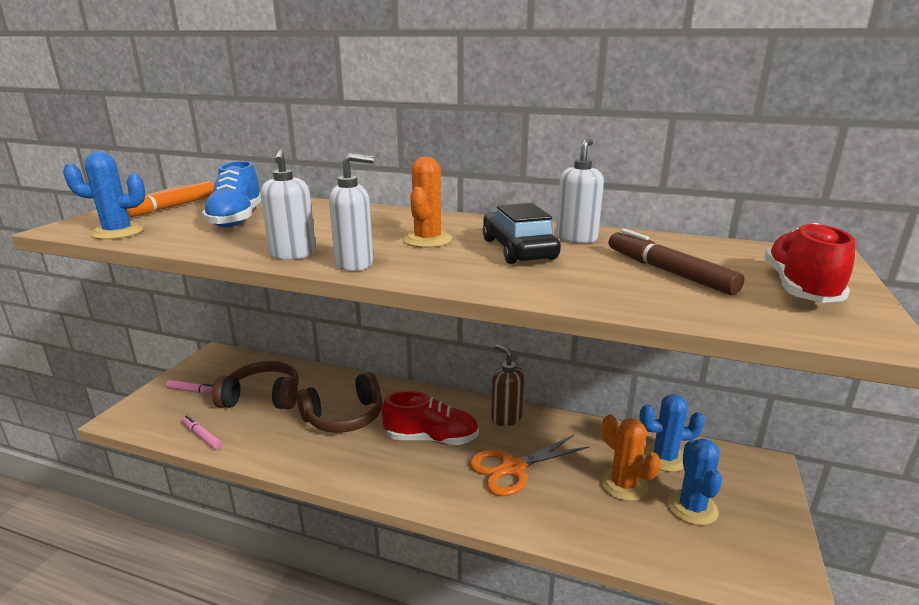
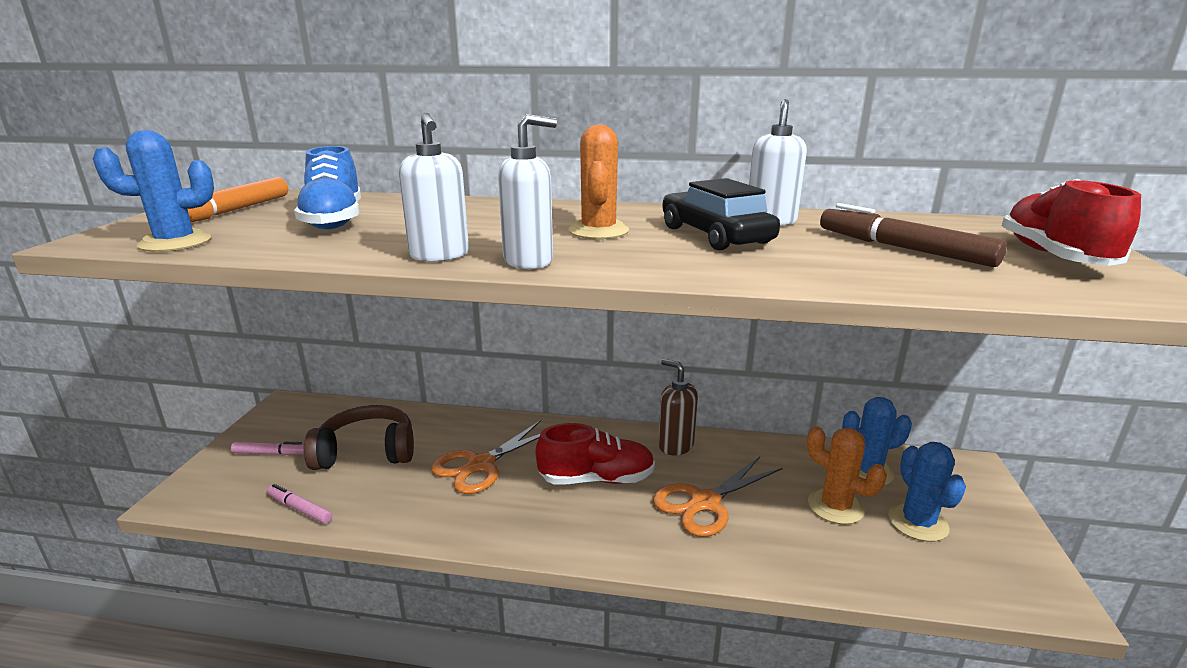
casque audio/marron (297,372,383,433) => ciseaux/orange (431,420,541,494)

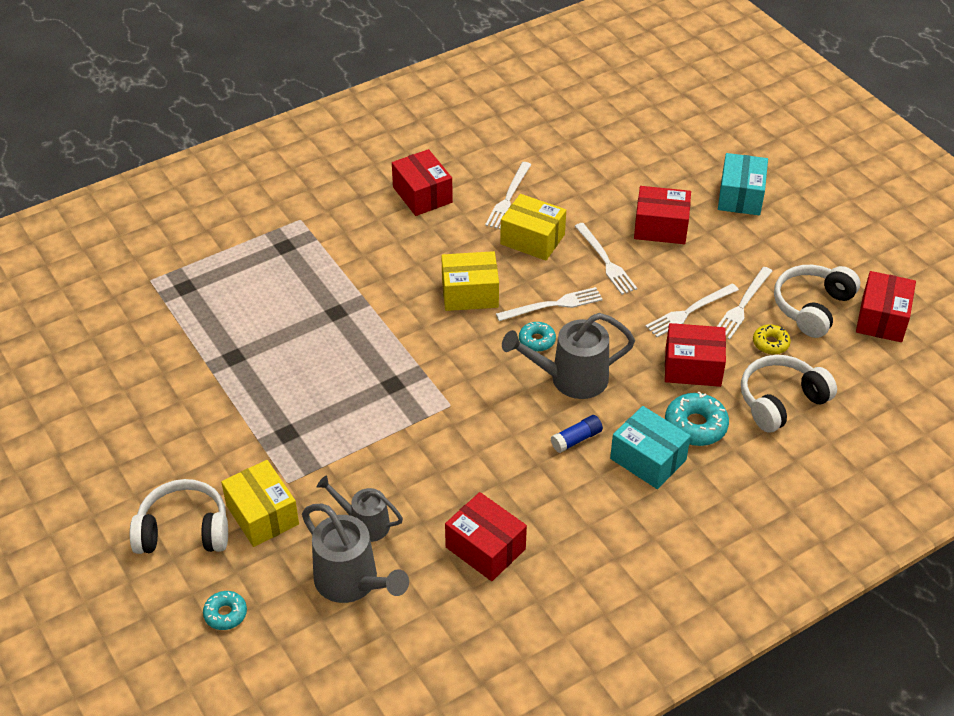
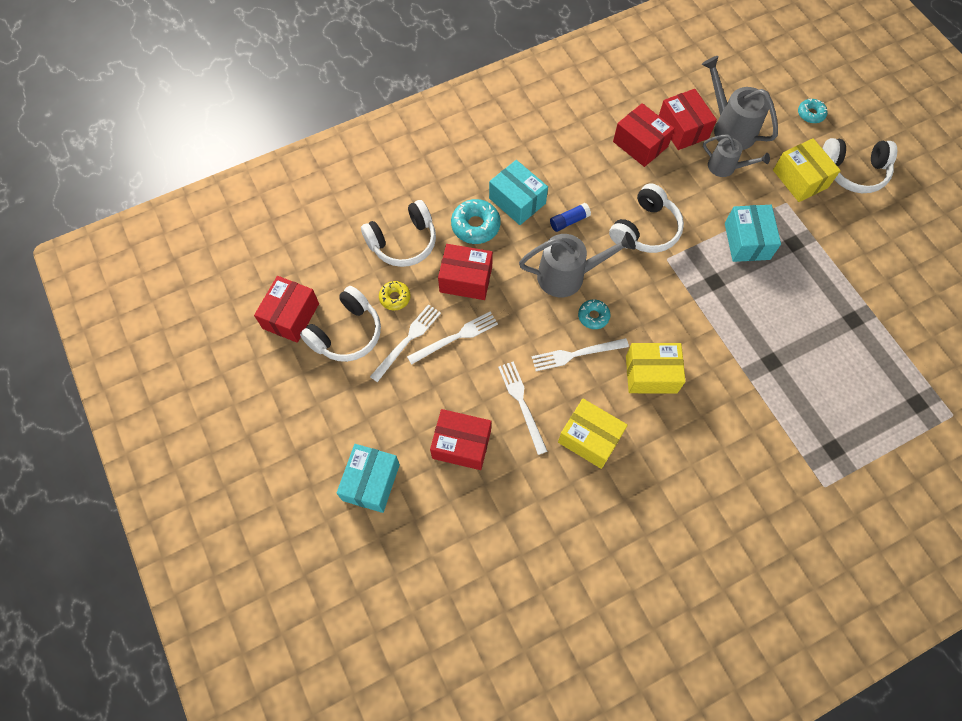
boîte/rouge (392,149,453,216) => boîte/rouge (659,89,717,150), move
fourchette/blanc (485,162,531,229) => nothing
nothing => casque audio/blanc (609,183,684,253)
nothing => boîte/turquoise (725,205,781,262)

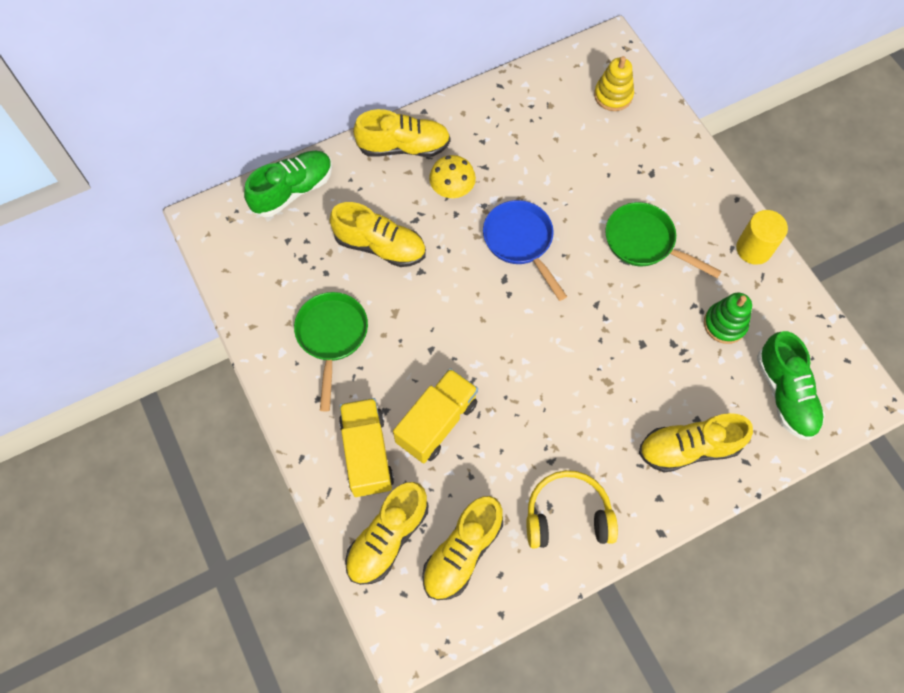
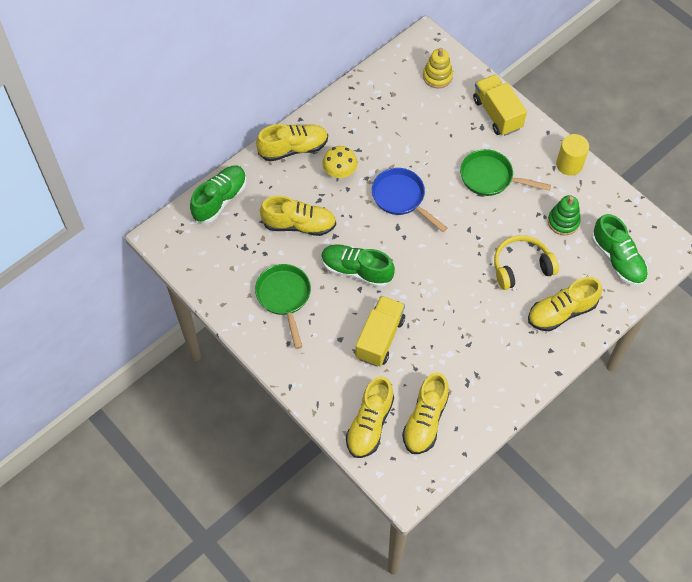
camion/jaune (339,398,394,497) => camion/jaune (473,74,527,136), move
casque audio/jaune (526,470,618,548) => casque audio/jaune (494,235,559,290), move
nothing => chaussure/vert (321,244,395,288)

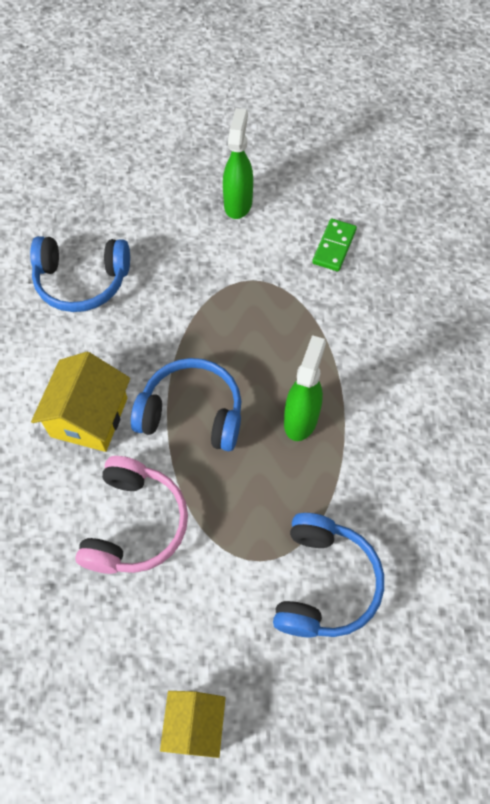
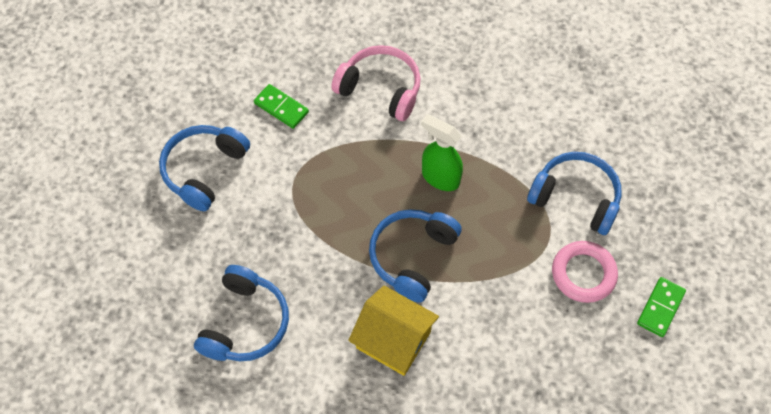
casque audio/rose (75,456,188,574) => casque audio/rose (331,45,421,121), move
maison/jaune (160,691,226,758) => domino/vert (637,277,686,337)
vaporisateur/vert (223,108,253,219) => casque audio/bleu (159,125,250,211)
nothing => anneau/rose (552,241,618,303)

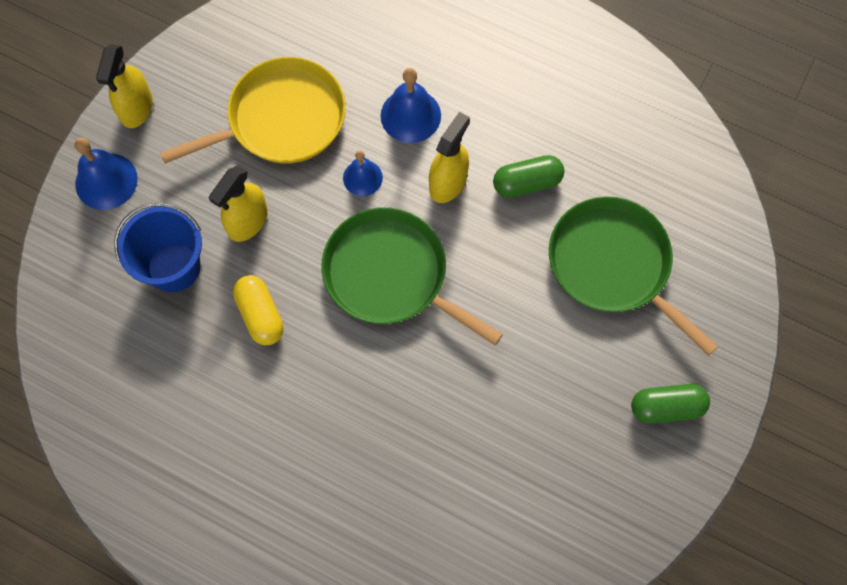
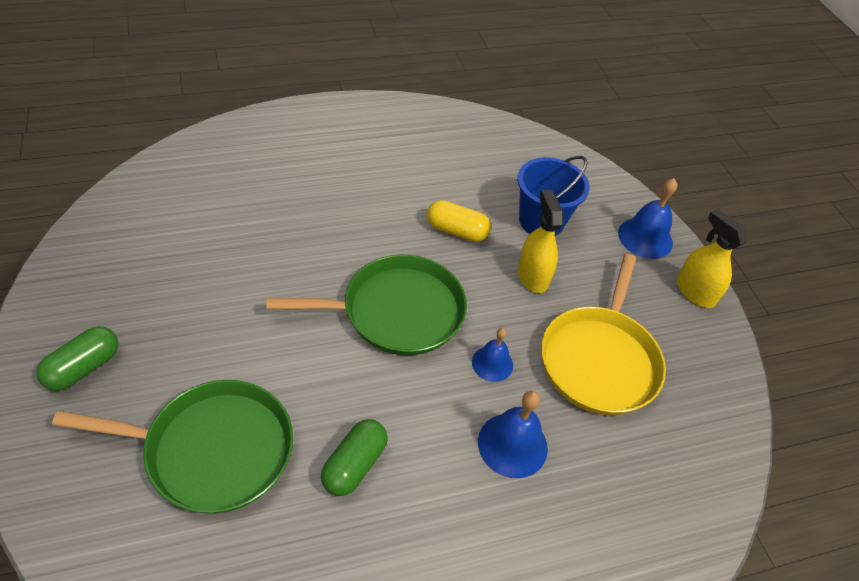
vaporisateur/jaune (429,112,470,203) => nothing

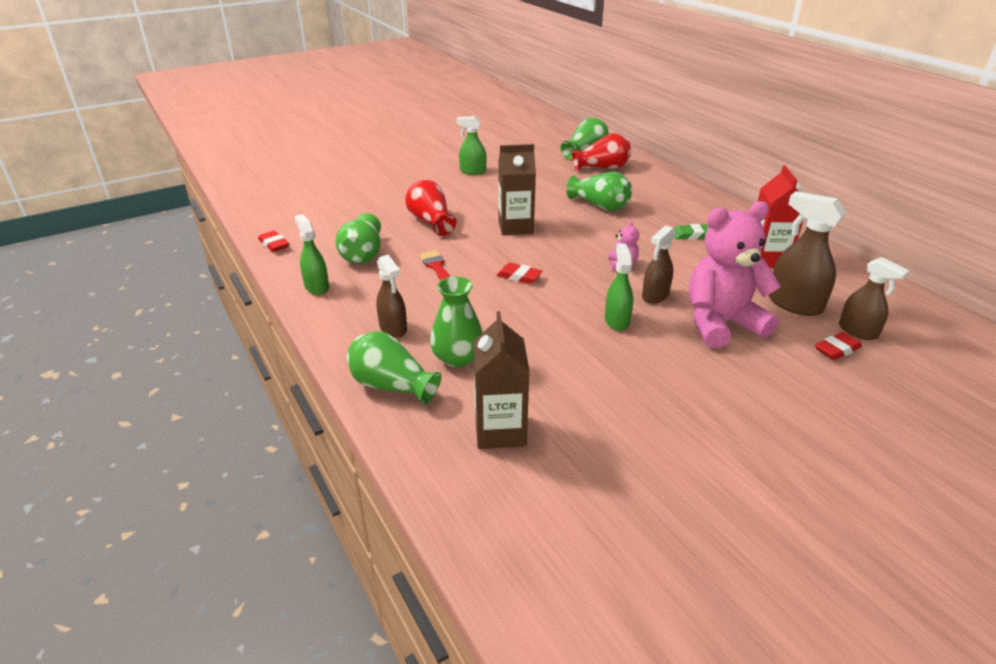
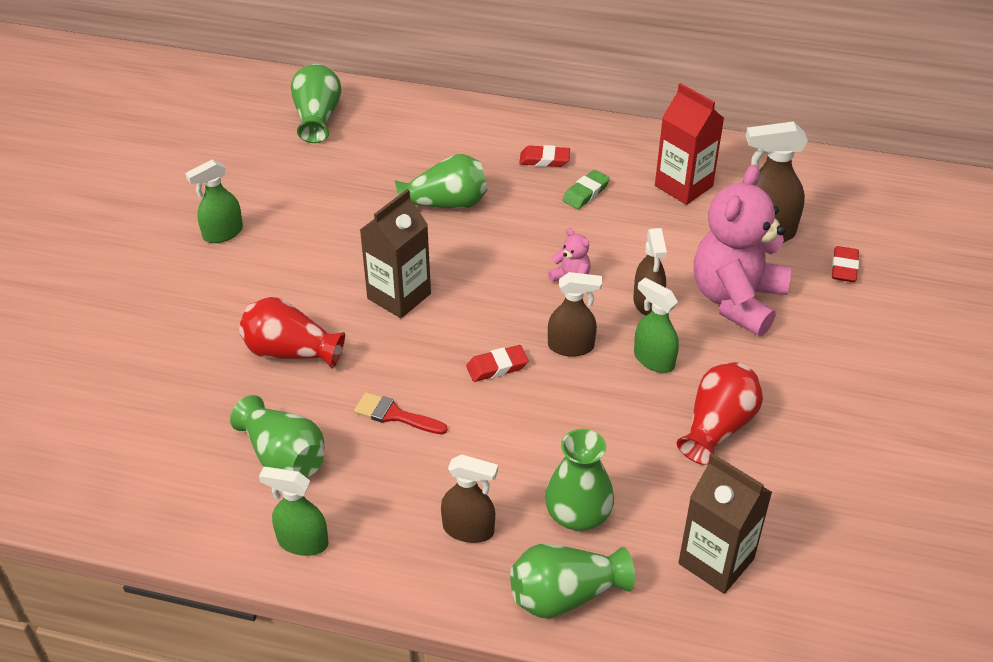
gomme/rouge (258,231,289,252) => gomme/rouge (519,145,570,167), move
vase/rouge (572,133,631,171) => vase/rouge (677,362,763,465), move
vaporisateur/marron (839,257,909,340) => vaporisateur/marron (548,272,602,357), move

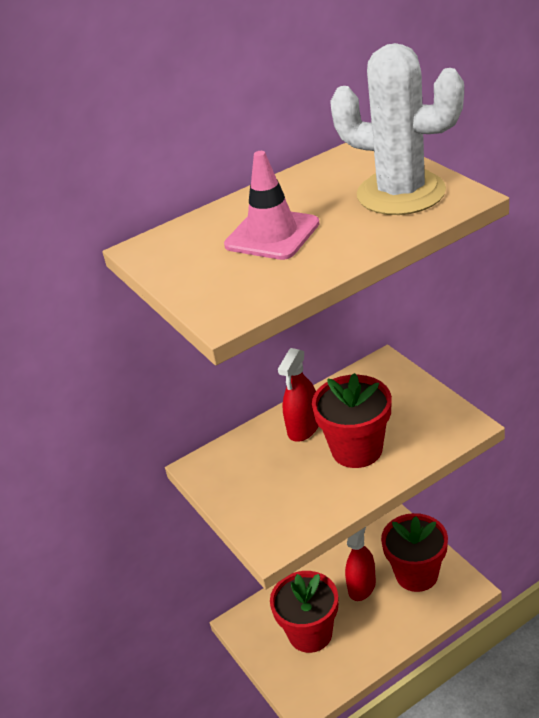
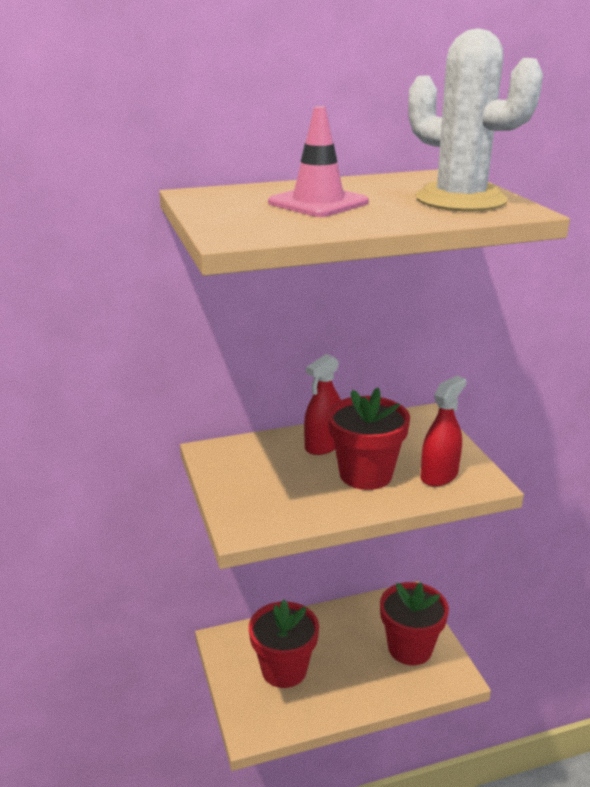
vaporisateur/rouge (345,527,376,601) => vaporisateur/rouge (421,376,466,487), move

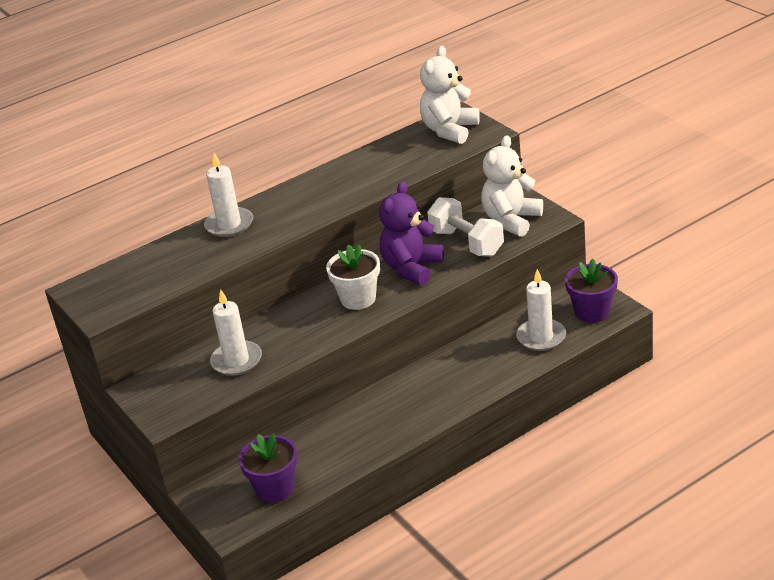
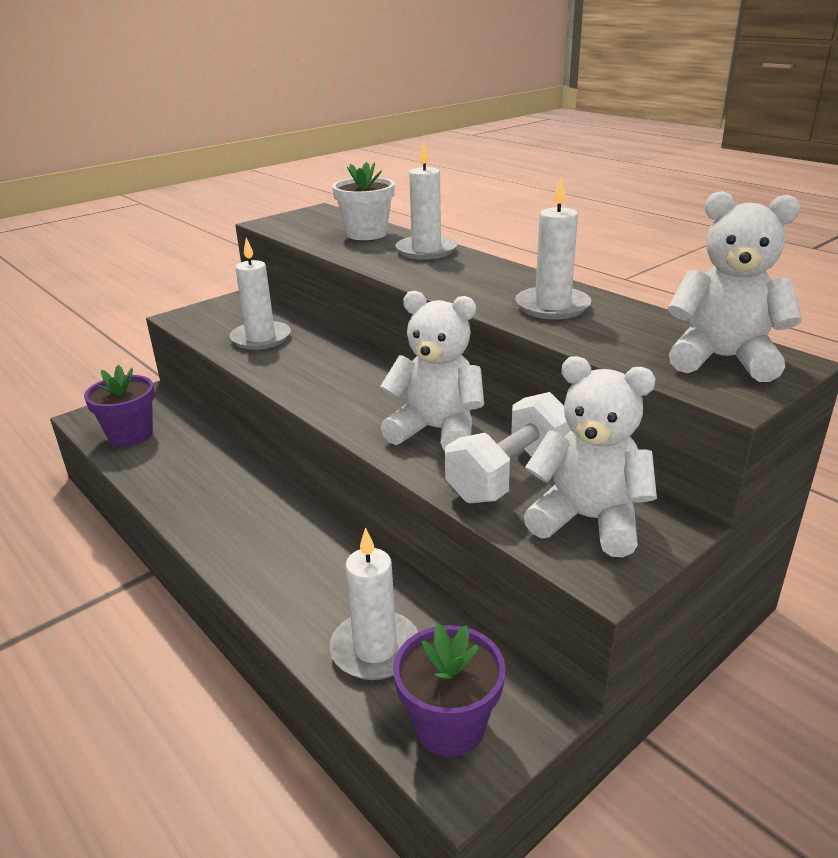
pot de fleurs/blanc (326,244,380,310) => pot de fleurs/blanc (332,162,395,240), move
ours en peluche/violet (379,181,444,285) => ours en peluche/blanc (380,291,484,451)
nothing => bougie/blanc (516,176,591,319)

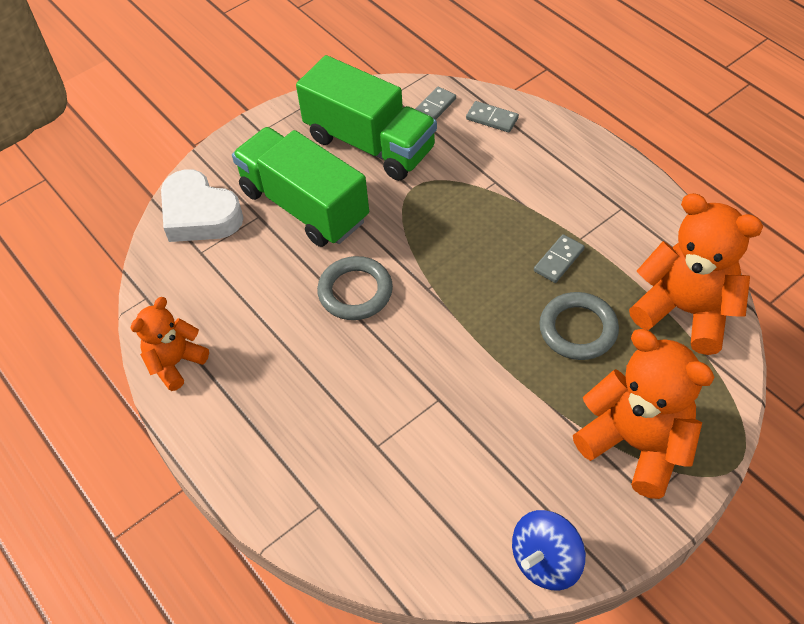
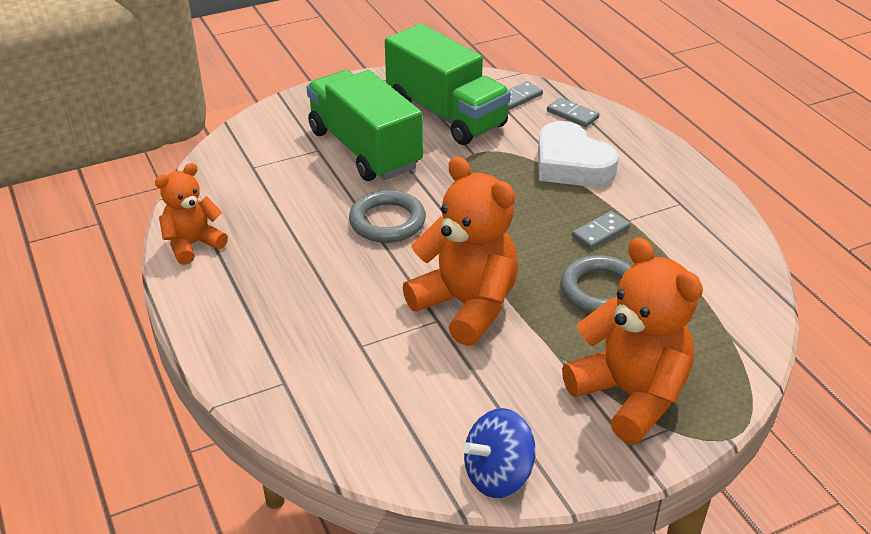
cœur/blanc (161,169,244,242) => cœur/blanc (538,121,619,187), move
ours en peluche/orange (629,193,763,355) => ours en peluche/orange (402,156,518,346), move

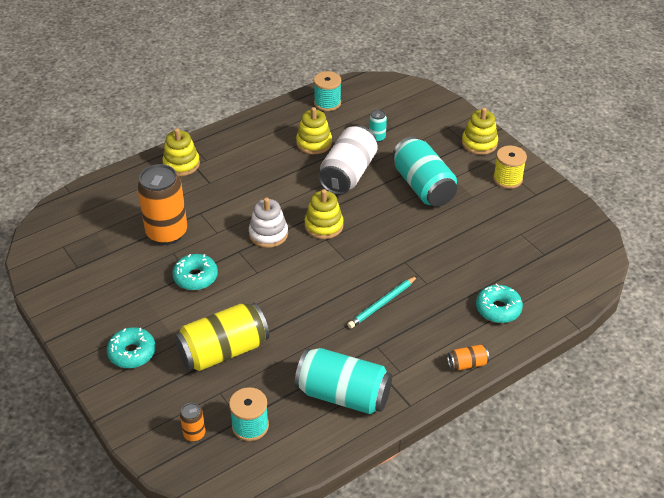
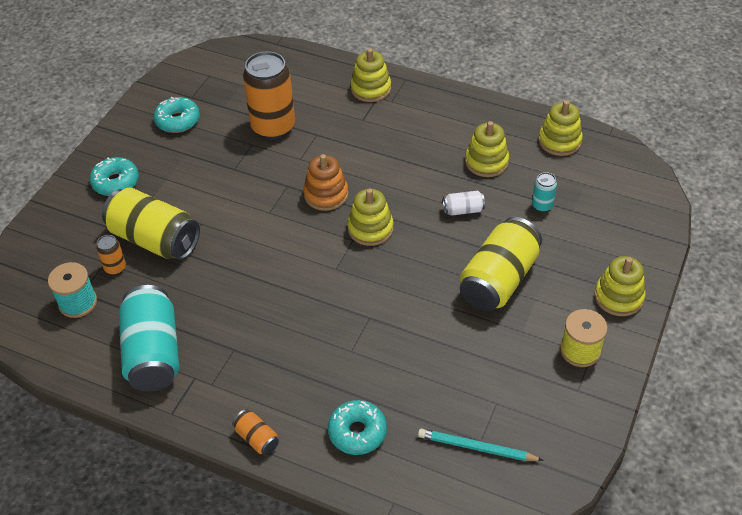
beignet/turquoise (172,254,218,290) => beignet/turquoise (154,97,200,133), move
canette/orange (180,403,205,442) => canette/orange (96,235,126,275), move
jouet à empiler/blanc (249,198,288,248) => jouet à empiler/orange (303,154,348,211)
bobine/turquoise (314,71,341,111) => jouet à empiler/jaune (539,100,583,156)
canette/blanc (318,126,378,195) => canette/blanc (443,191,485,216), x0.44
crayon/turquoise (347,276,417,329) => crayon/turquoise (418,429,544,461), move
canette/turquoise (392,137,457,207) => canette/jaune (460,217,542,311)

